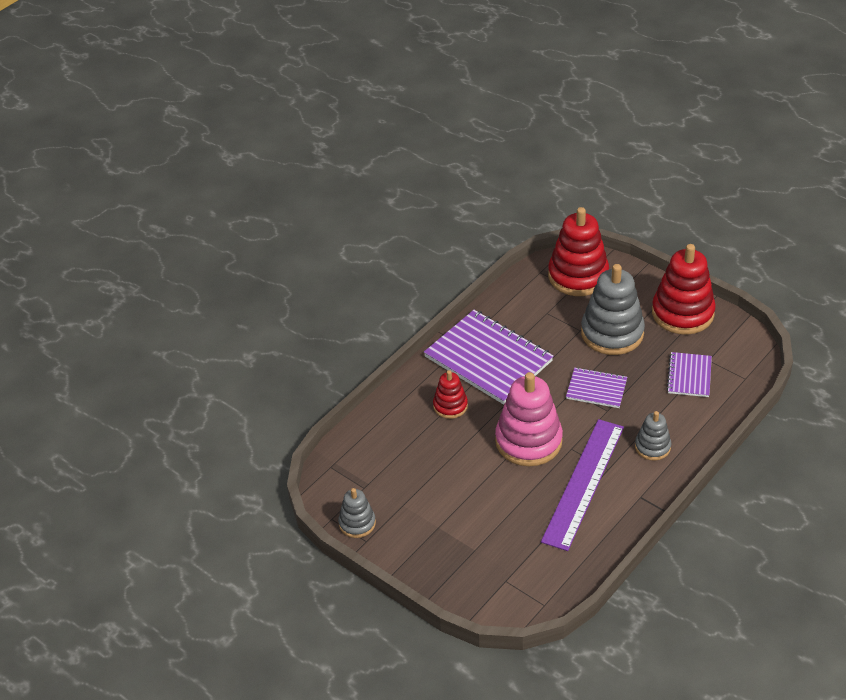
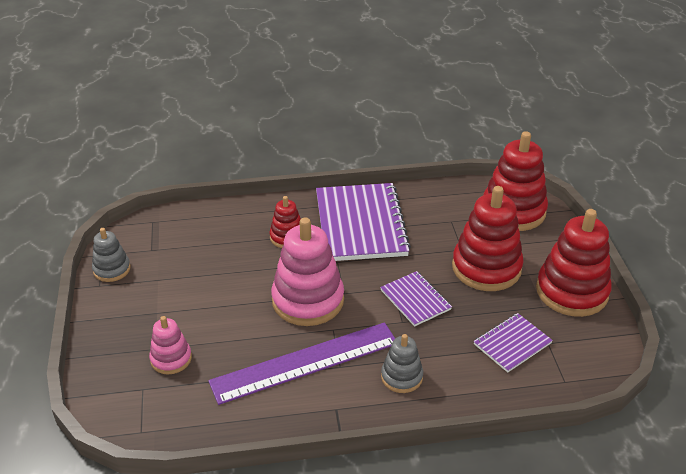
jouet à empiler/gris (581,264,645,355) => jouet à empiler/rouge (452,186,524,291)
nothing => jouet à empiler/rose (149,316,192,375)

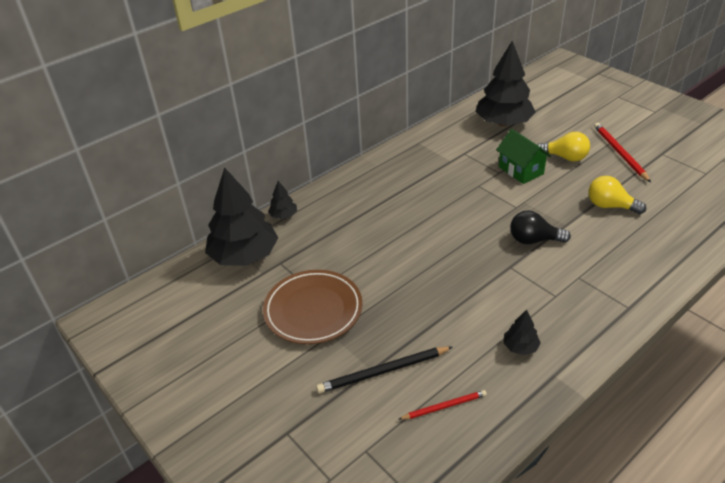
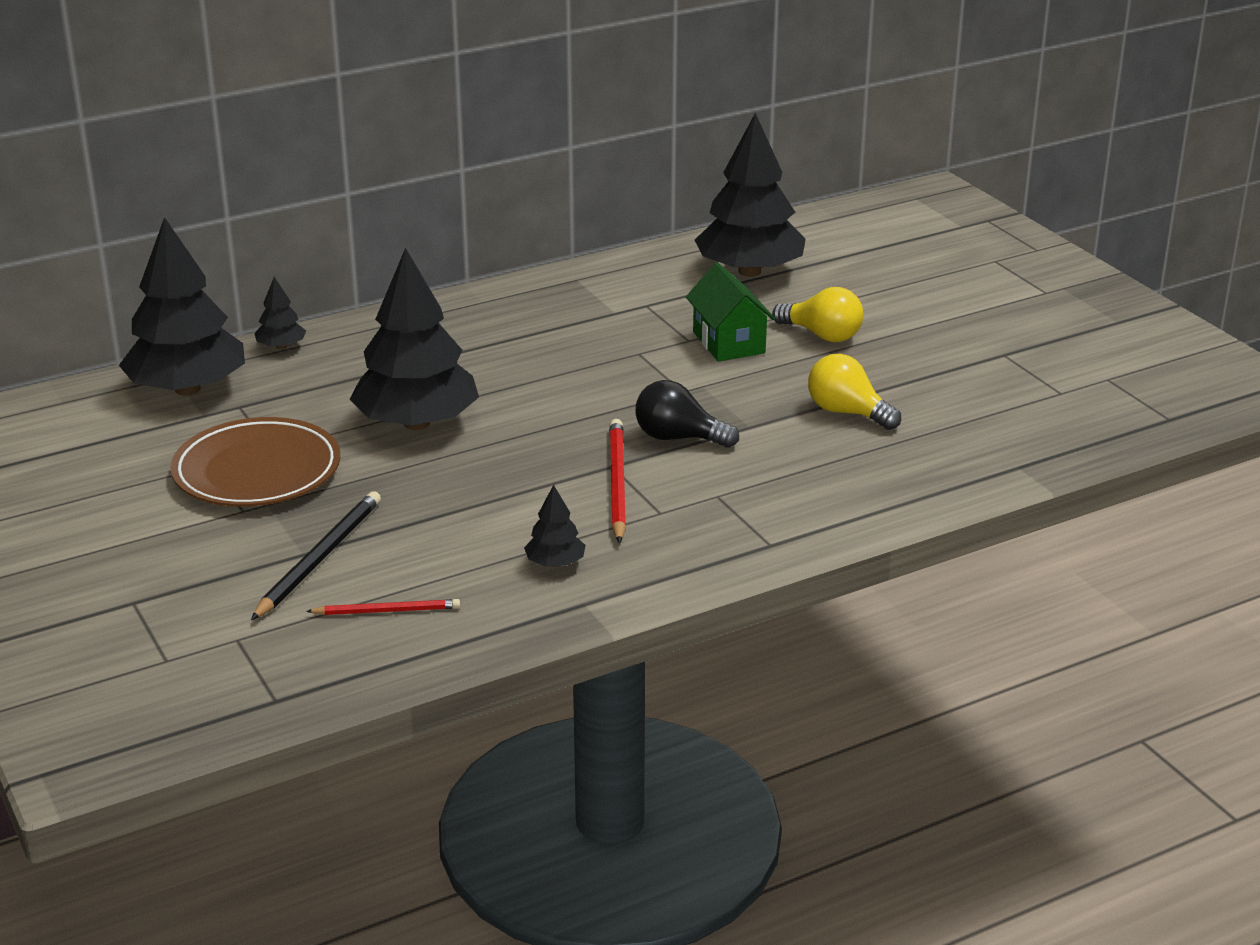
crayon/noir (316,347,452,393) => crayon/noir (251,491,381,620), 120 degrees clockwise
crayon/rouge (594,123,651,182) => crayon/rouge (609,419,626,543), move
nothing => arbre/noir (349,248,479,430)

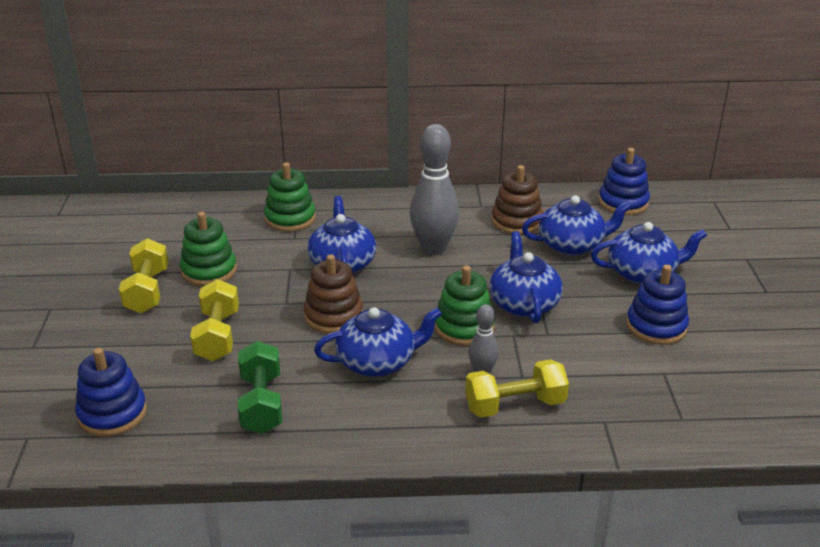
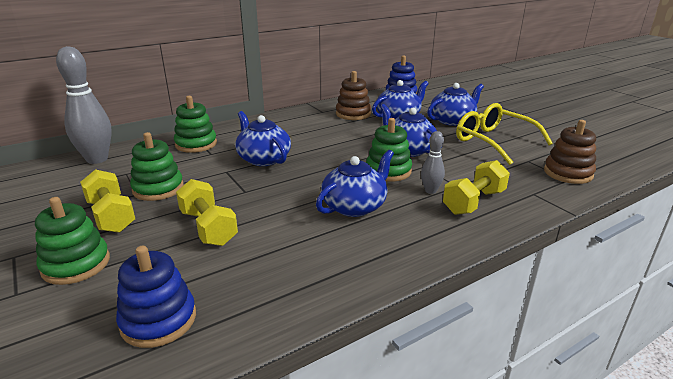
haltère/vert (238,341,282,434) => nothing
jouet à empiler/marron (304,254,363,334) => jouet à empiler/marron (544,120,596,184), move
quille/gris (410,124,459,255) => quille/gris (56,46,112,164), move
jouet à empiler/bleu (626,264,689,345) => lunettes/jaune (456,103,553,165)
nothing => jouet à empiler/vert (35,197,110,285)

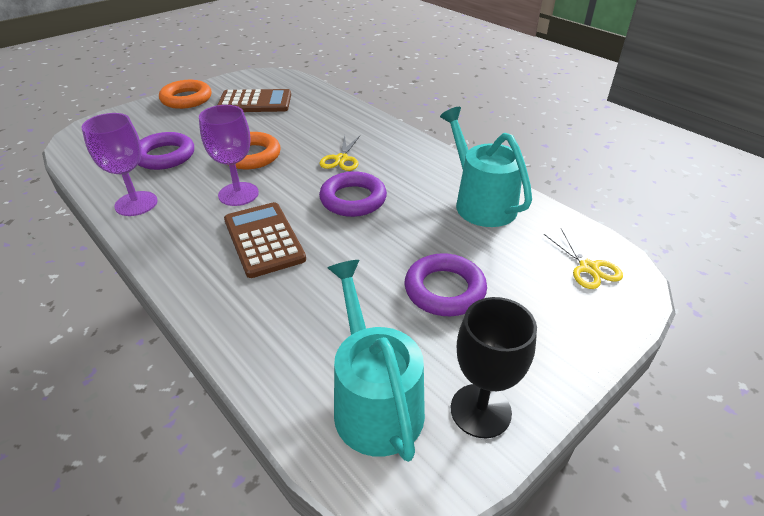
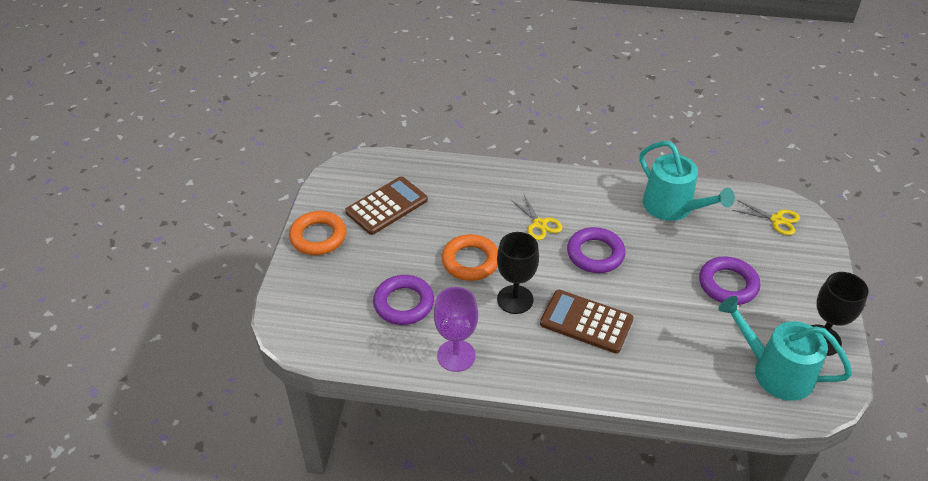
verre à pied/violet (199,105,259,206) => verre à pied/noir (497,232,539,314)
arrosoir/turquoise (440,107,532,227) => arrosoir/turquoise (640,141,735,221), 150 degrees counterclockwise

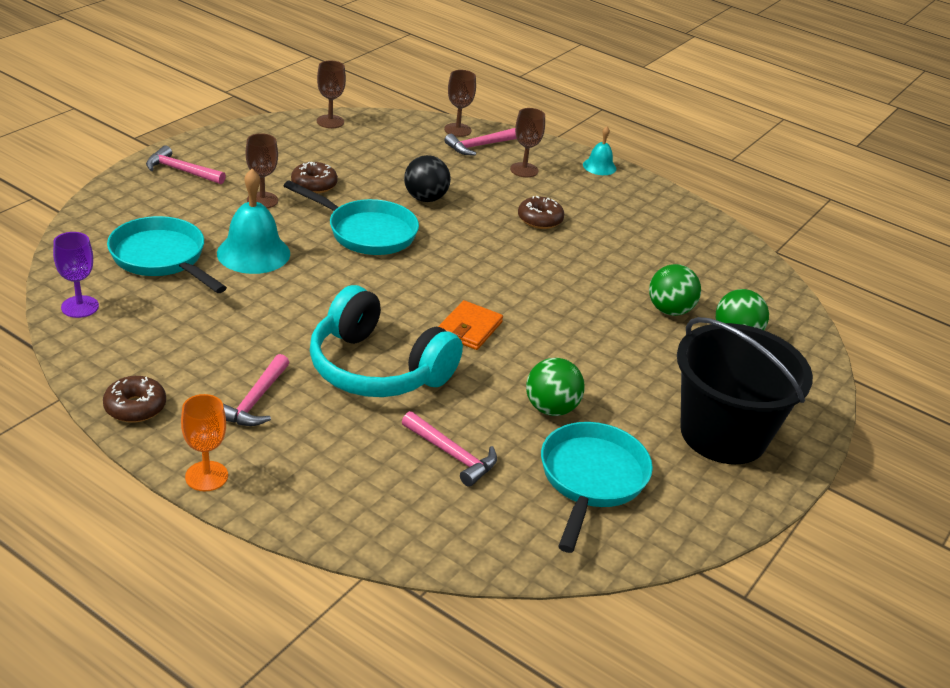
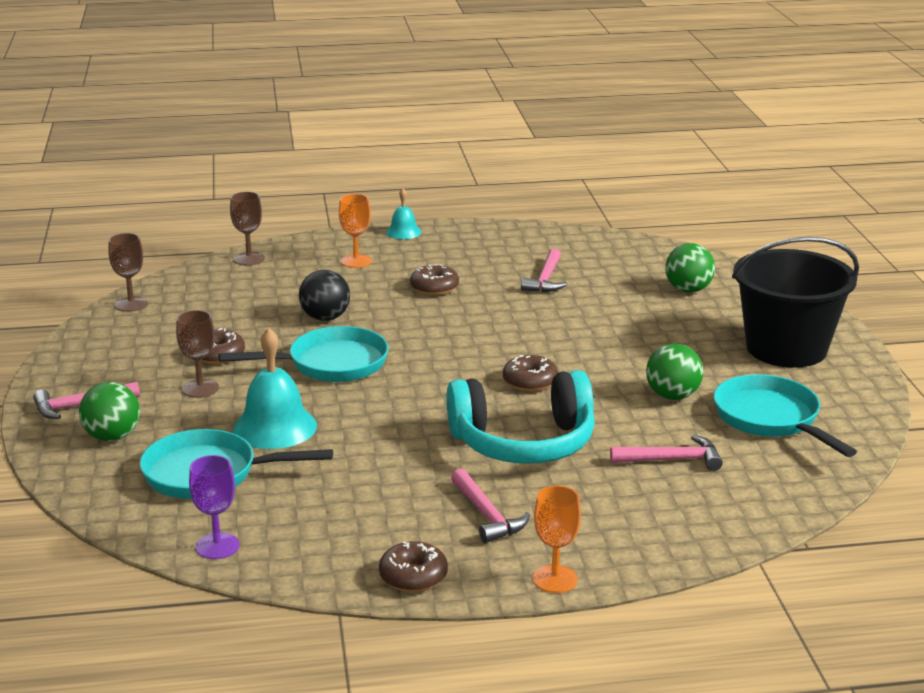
portefeuille/orange (438,300,503,350) => beignet/marron (503,355,558,392)
marteau/rose (445,128,517,155) => marteau/rose (521,248,567,292), move
verre à pied/marron (510,108,545,177) => verre à pied/orange (339,194,372,268)
balle/vert (649,264,701,316) => balle/vert (79,382,140,441), move

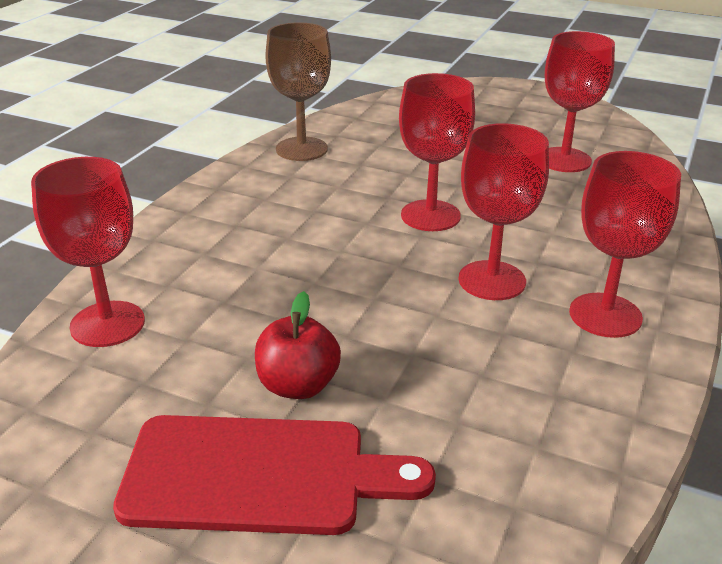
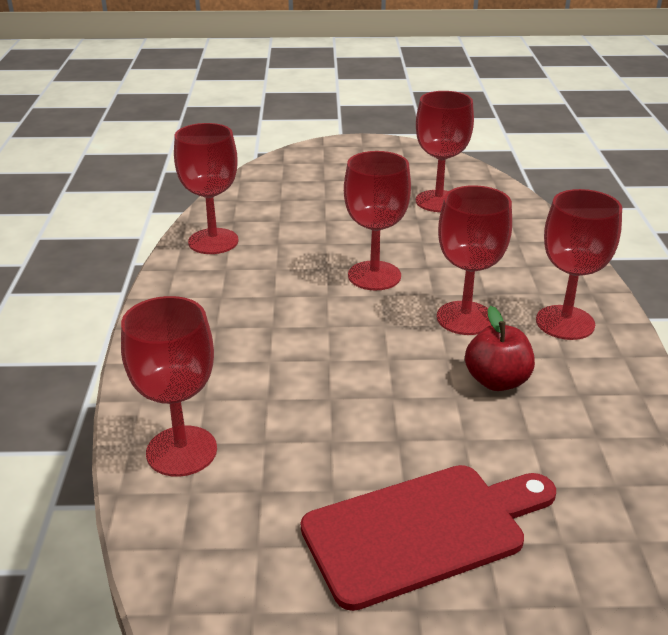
pomme/rouge (255,291,341,399) => pomme/rouge (465,306,535,391), move
verre à pied/marron (265,22,331,161) => verre à pied/rouge (174,123,239,254)

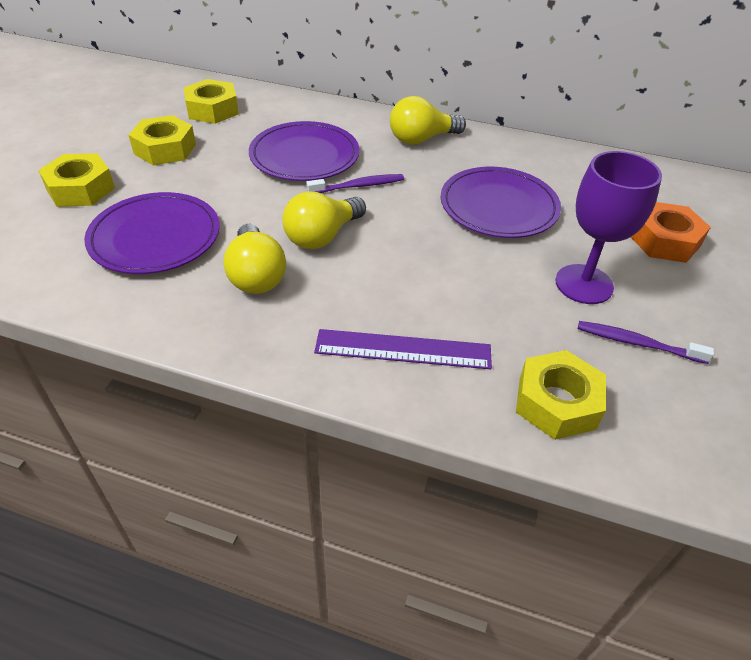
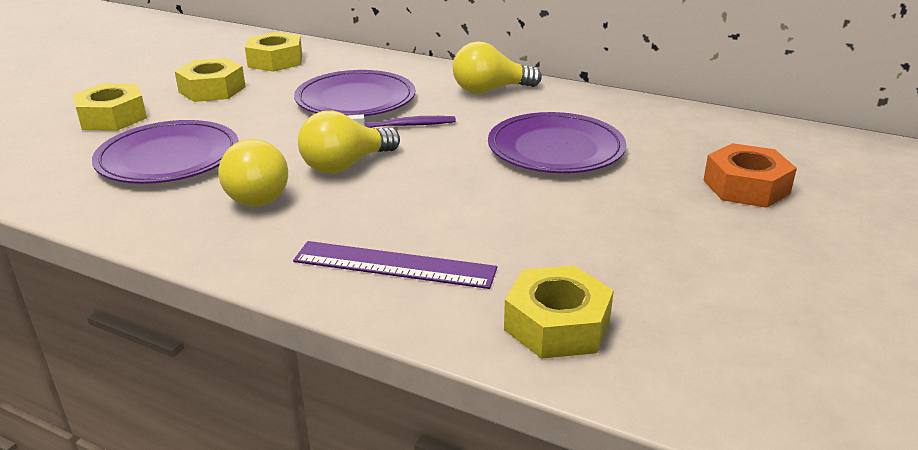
verre à pied/violet (555,151,662,304) => nothing
brosse à dents/violet (578,321,714,364) => nothing

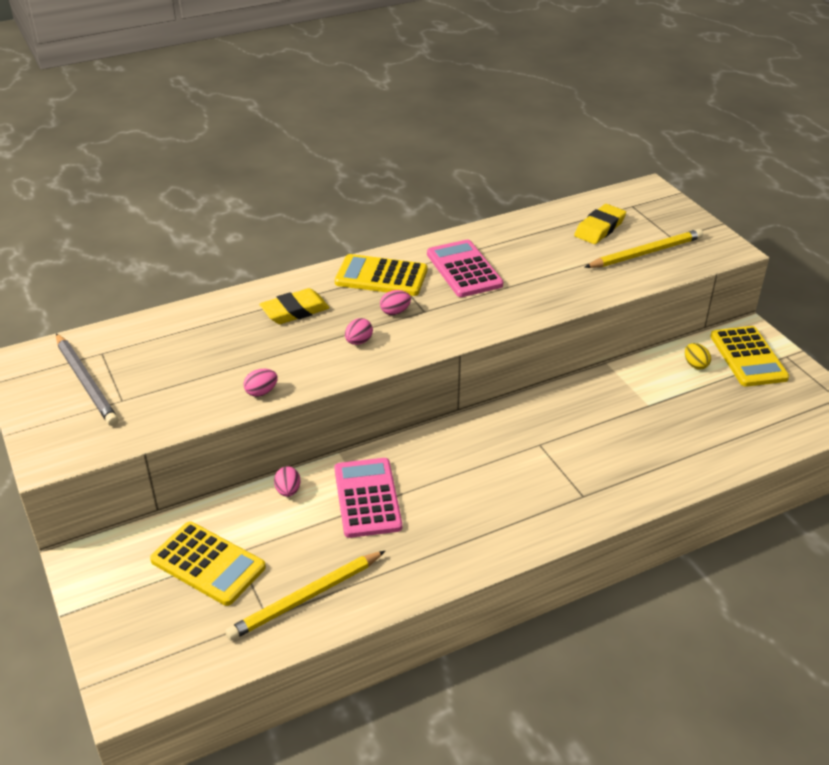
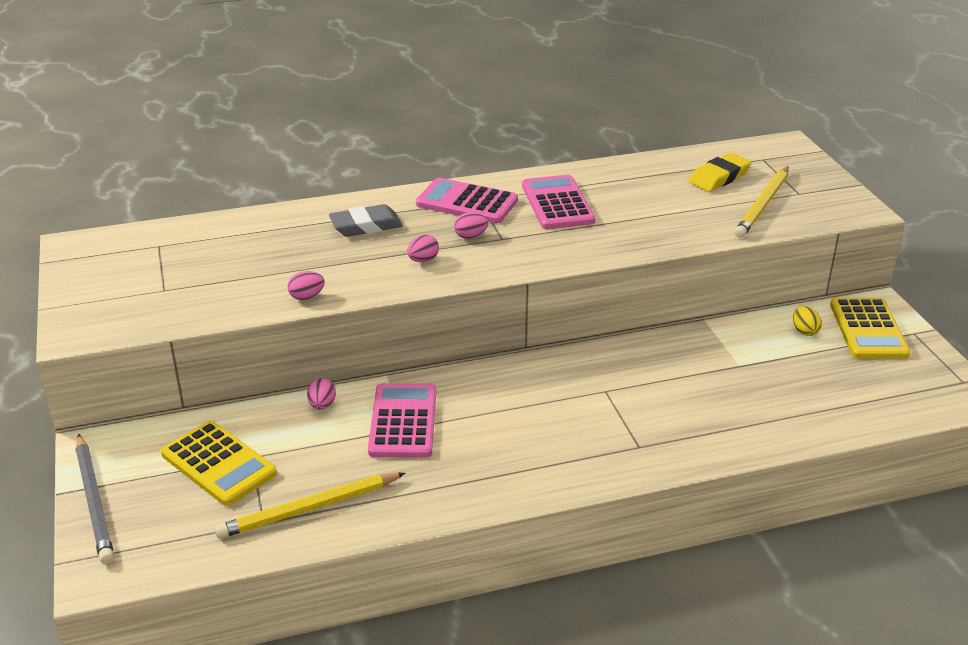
crayon/gris (56,333,119,426) => crayon/gris (76,434,114,564), move
gomme/jaune (259,288,330,324) => gomme/gris (329,204,403,237)
calculatrice/jaune (335,254,427,296) => calculatrice/rose (416,178,518,223)
crayon/jaune (584,229,703,268) => crayon/jaune (734,166,789,238), 135 degrees clockwise

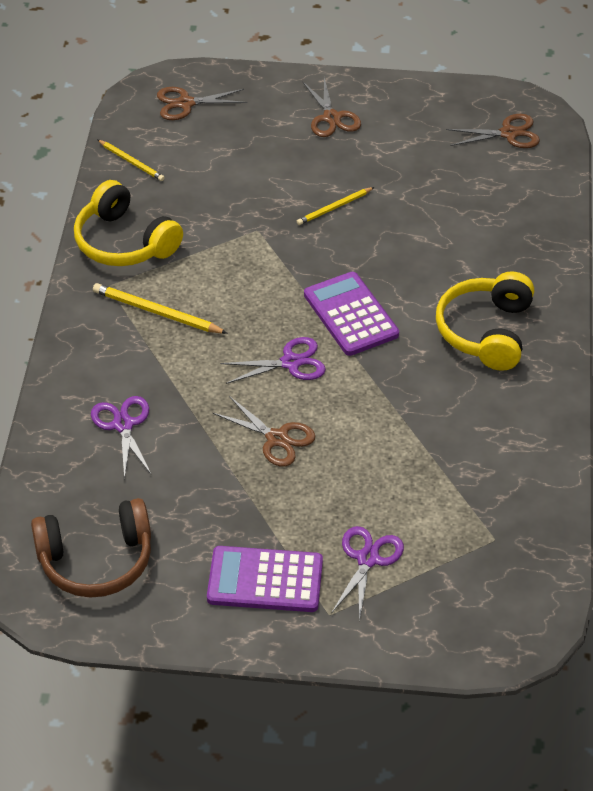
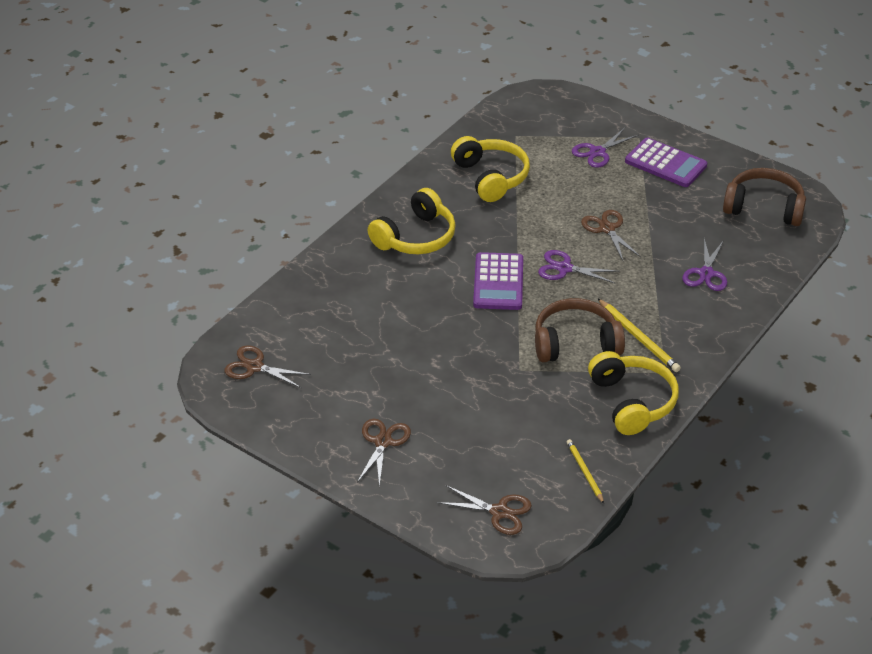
crayon/jaune (297,187,374,225) => nothing
nothing => casque audio/jaune (451,136,530,202)
nothing => casque audio/marron (535,298,625,362)

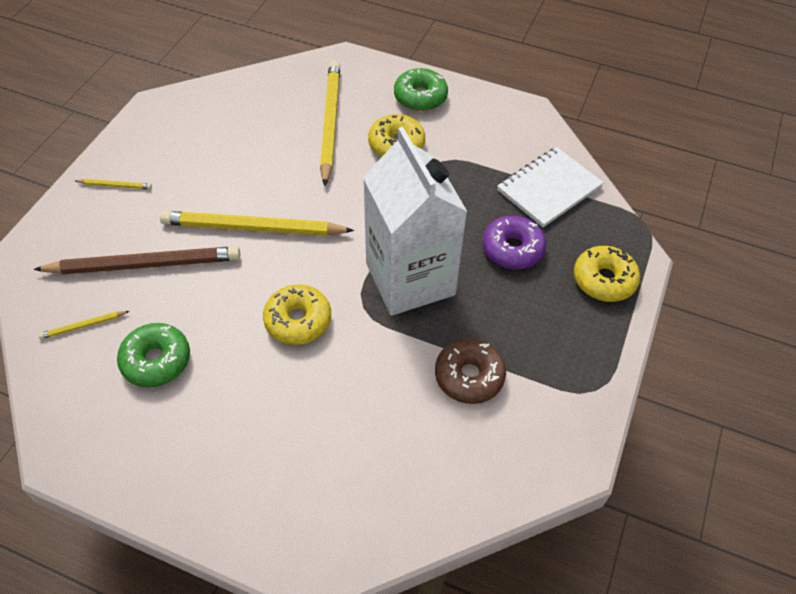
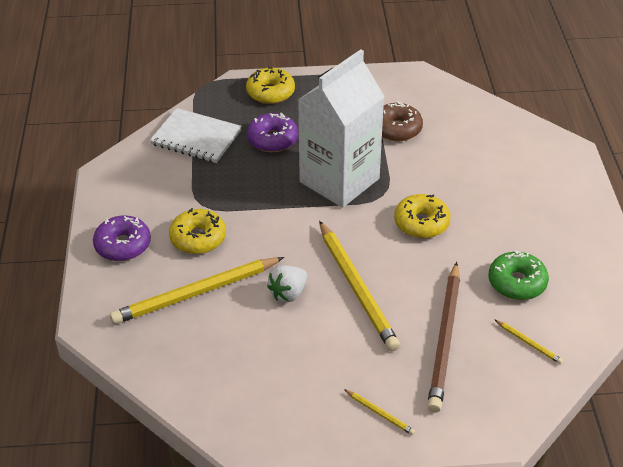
crayon/marron (33,246,240,274) => crayon/marron (427,262,460,412), 135 degrees counterclockwise
crayon/jaune (76,179,152,189) => crayon/jaune (344,389,415,435), 150 degrees clockwise
beignet/vert (394,68,448,111) => beignet/violet (93,216,151,261)
nothing => fraise/blanc (267,265,307,302)

